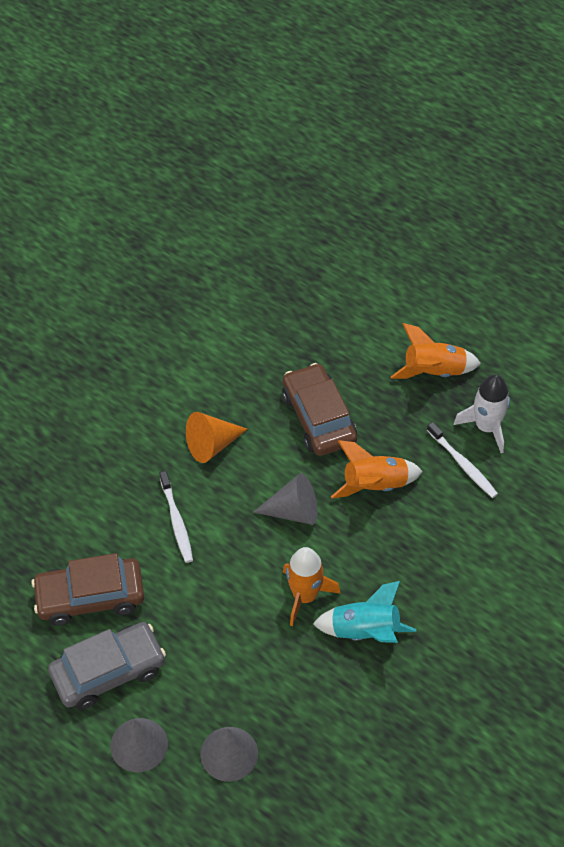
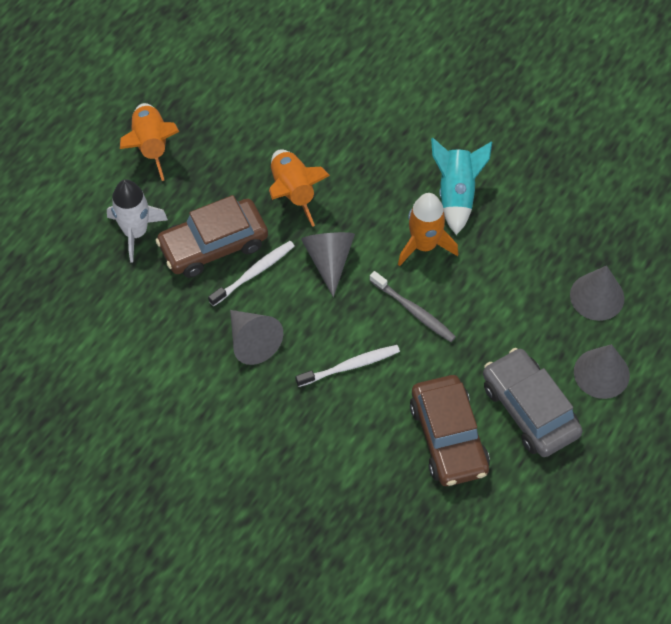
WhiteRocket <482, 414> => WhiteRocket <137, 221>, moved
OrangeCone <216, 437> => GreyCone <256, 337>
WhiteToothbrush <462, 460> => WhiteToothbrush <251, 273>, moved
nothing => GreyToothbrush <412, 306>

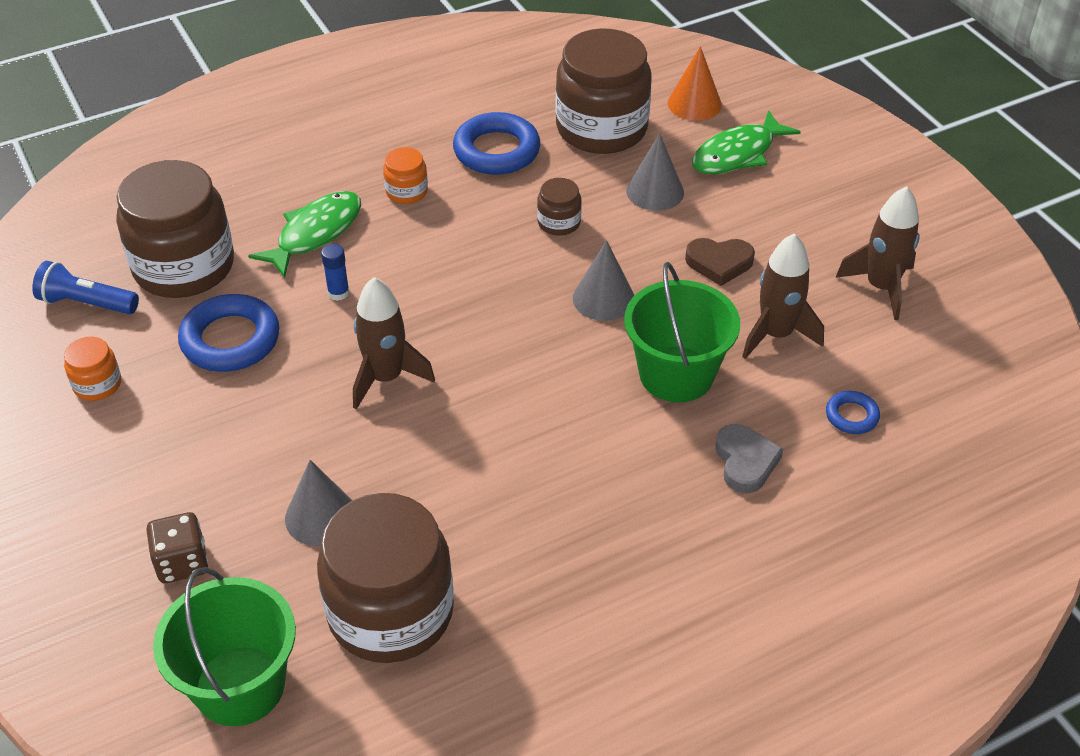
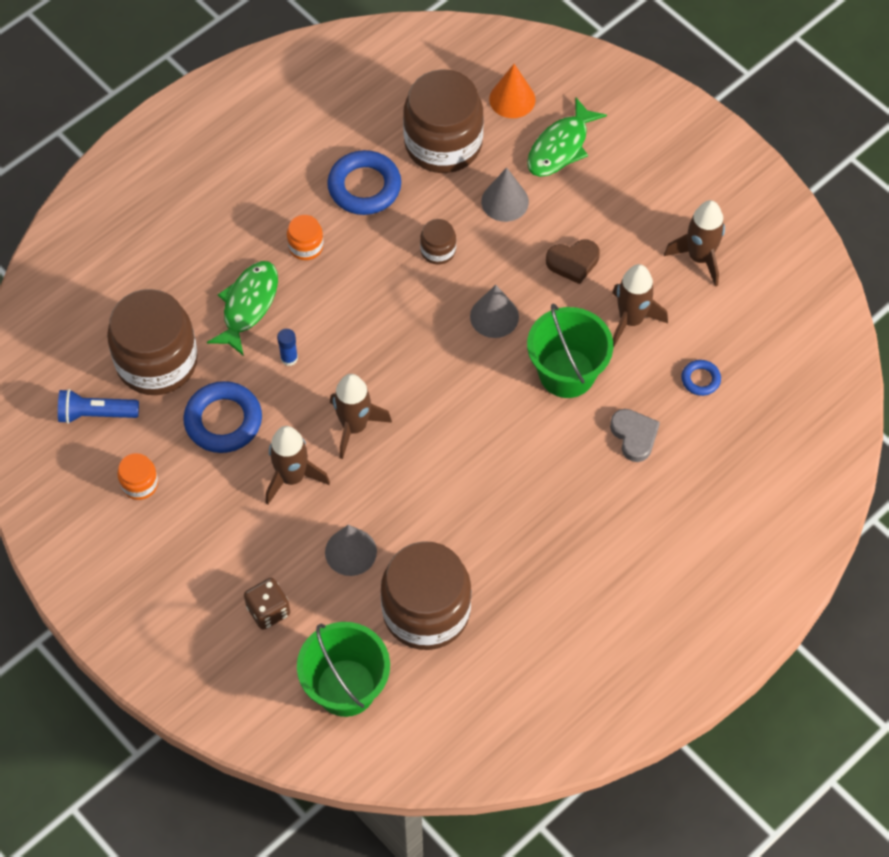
nothing => BrownRocket <298, 465>

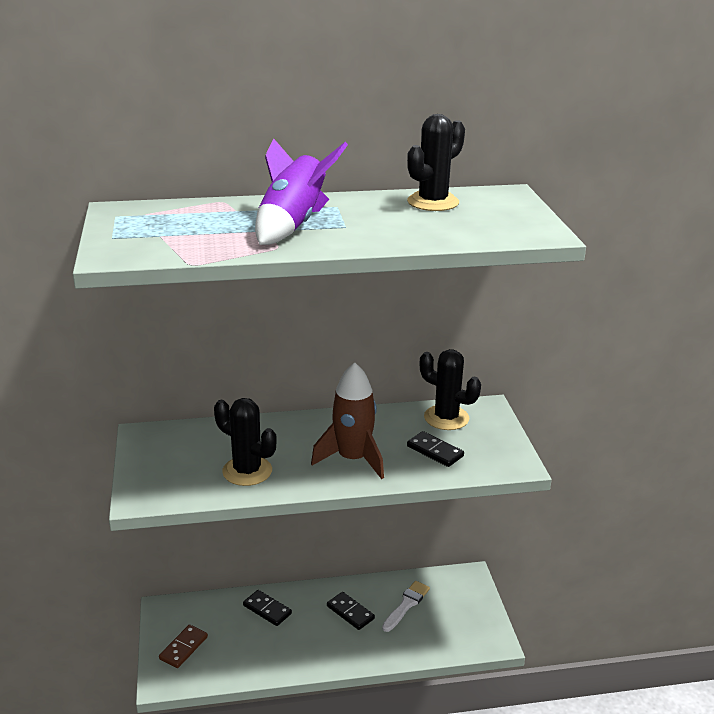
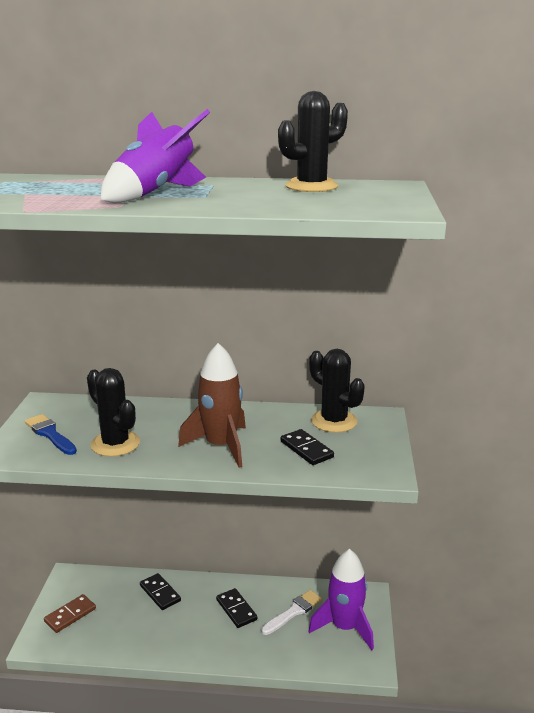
nothing => BlueBrush <51, 434>
nothing => PurpleRocket <341, 599>

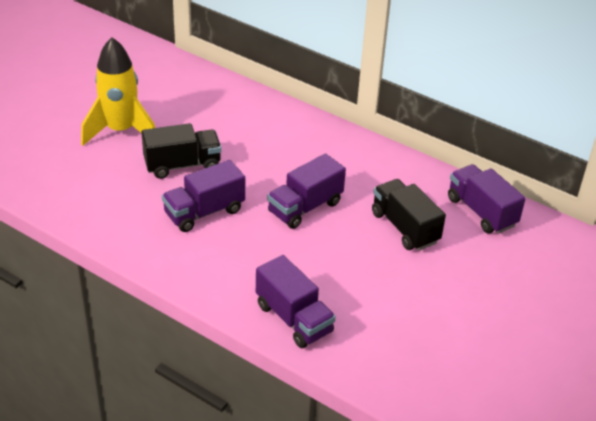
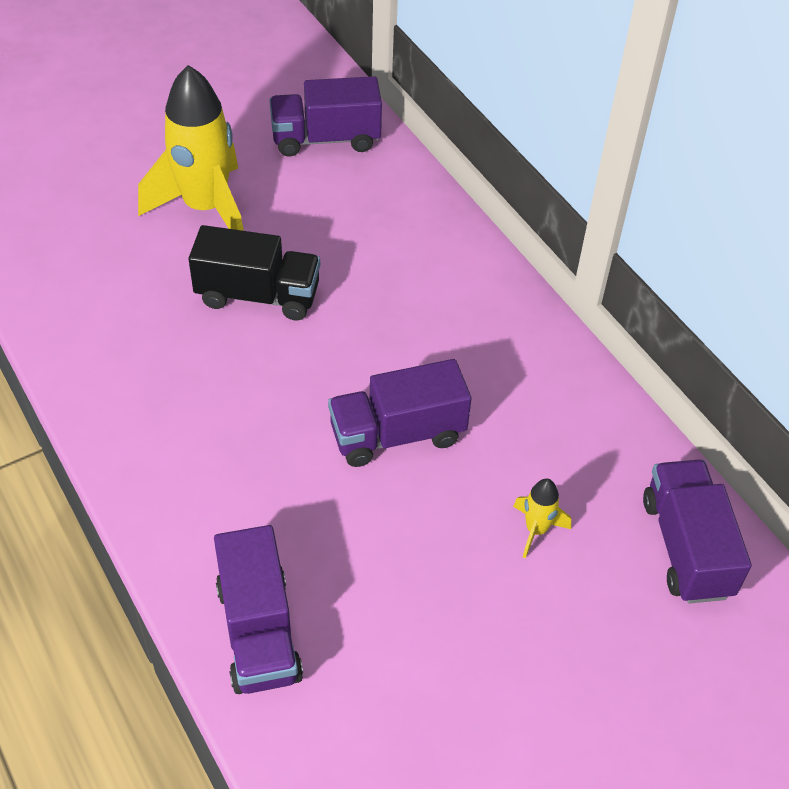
PurpleTruck <203, 196> => PurpleTruck <326, 116>, moved
BlackTruck <409, 215> => YellowRocket <542, 519>

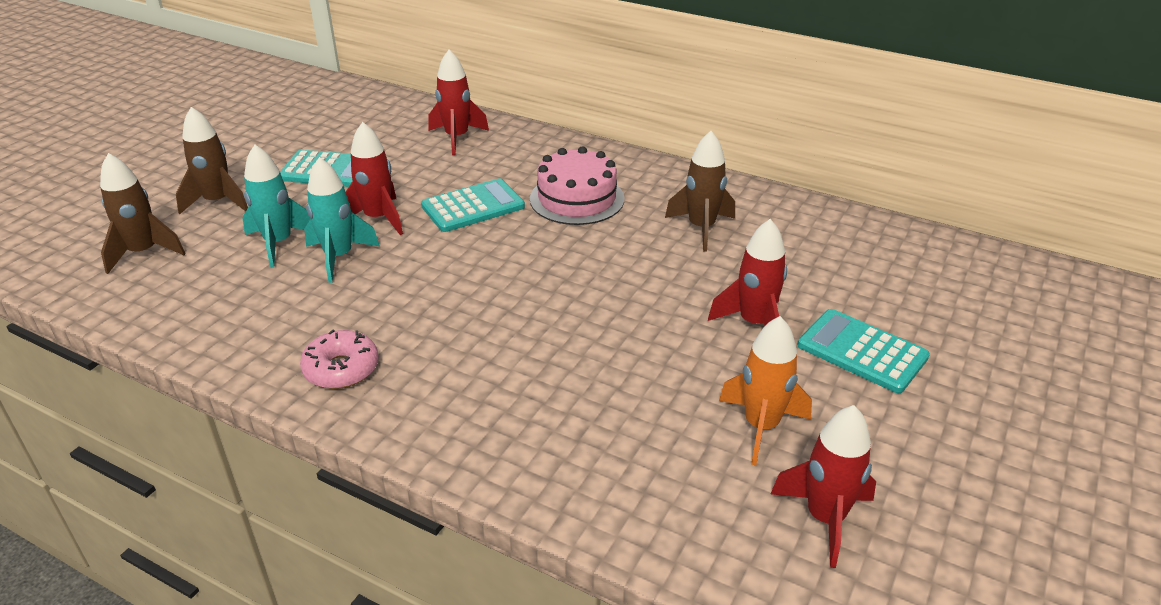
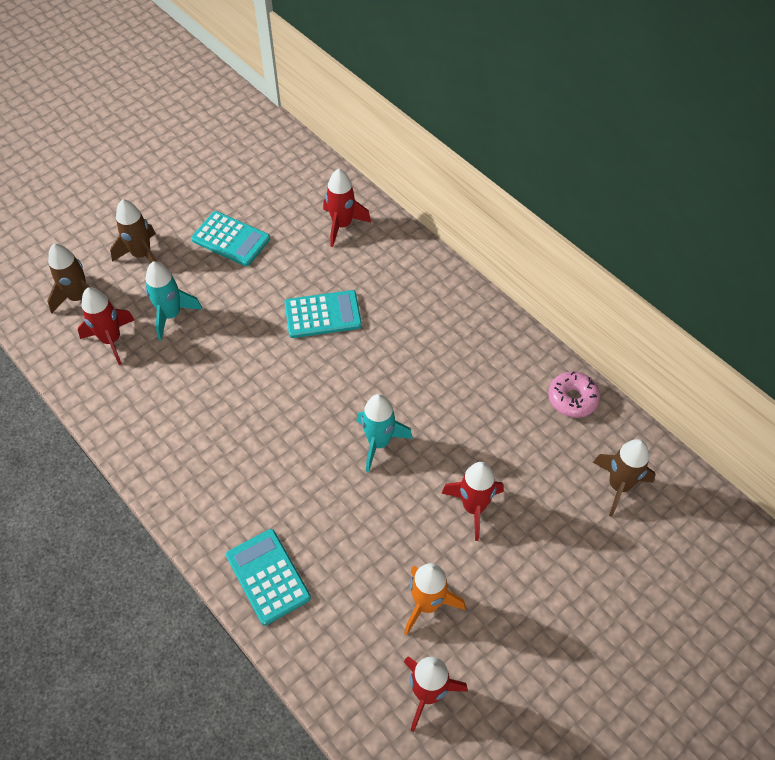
RedRocket <374, 178> => RedRocket <106, 326>, moved
BrownRocket <700, 191> => BrownRocket <624, 478>, moved
PinkCake <577, 185> => nothing
TurquoiseRocket <342, 220> => TurquoiseRocket <384, 433>, moved
TurquoiseCalculator <864, 351> => TurquoiseCalculator <268, 577>, moved
PinkDonut <339, 359> => PinkDonut <574, 394>, moved

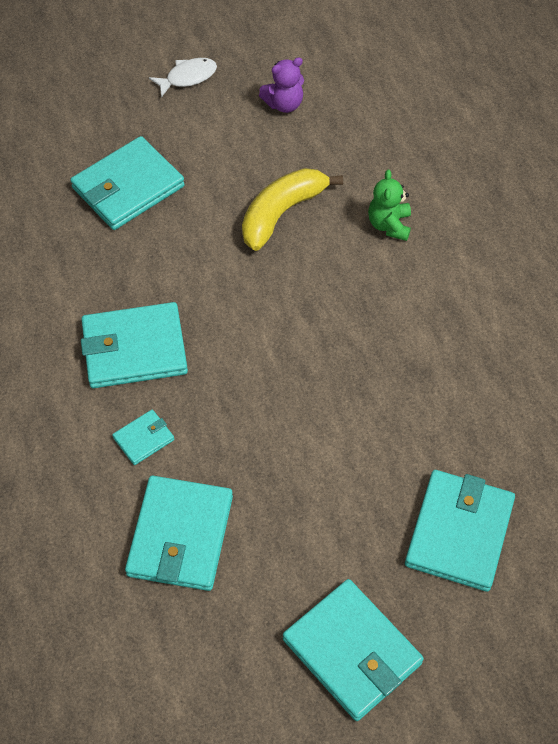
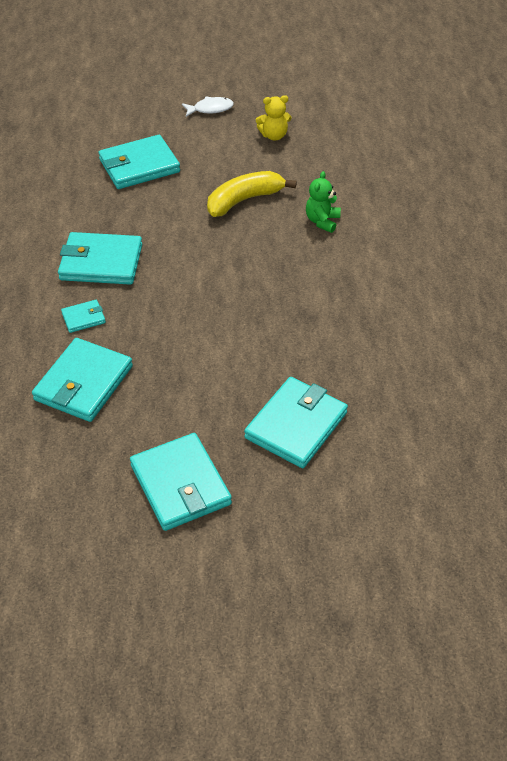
PurpleTeddyBear <281, 85> => YellowTeddyBear <274, 117>

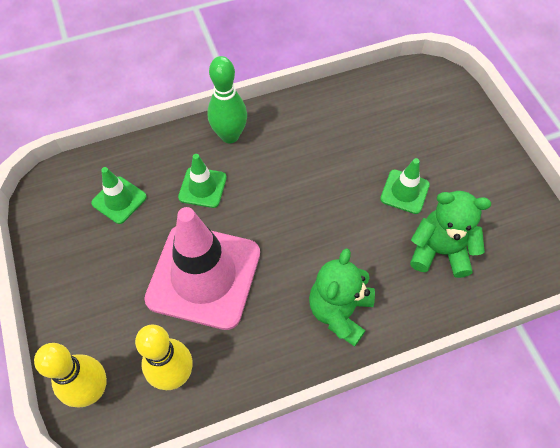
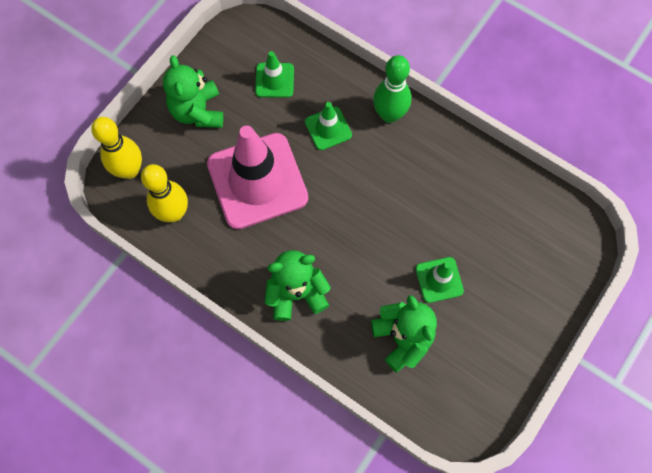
nothing => GreenTeddyBear <193, 91>

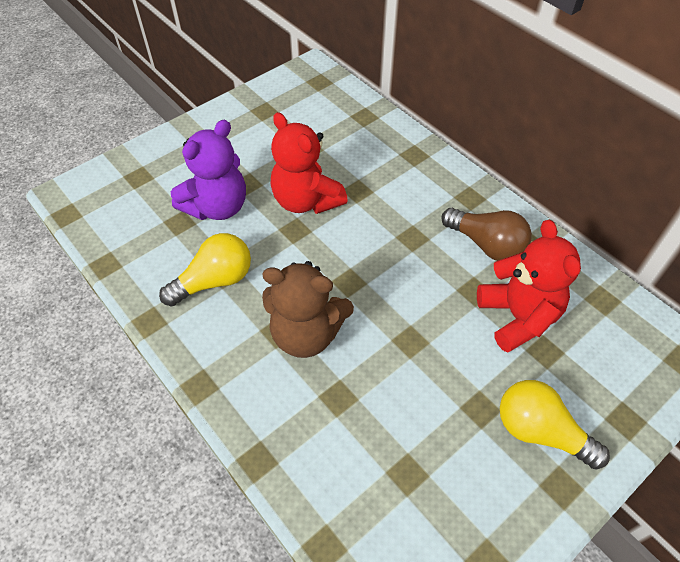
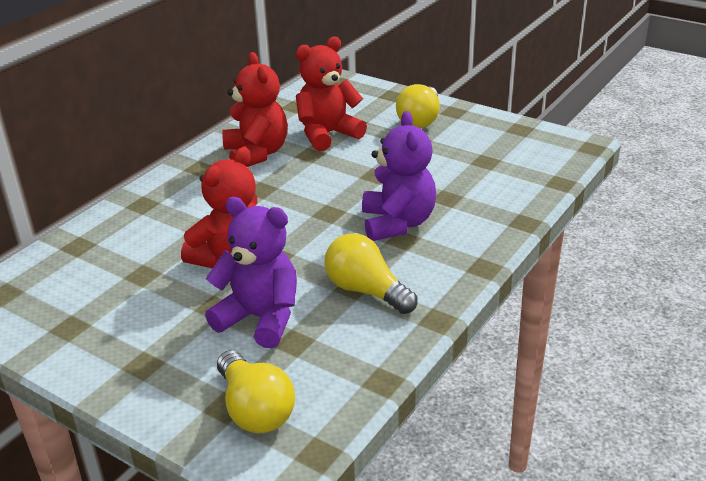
BrownLightBulb <486, 234> => RedTeddyBear <255, 109>
BrownTeddyBear <308, 309> => PurpleTeddyBear <399, 176>
nothing => YellowLightBulb <256, 391>

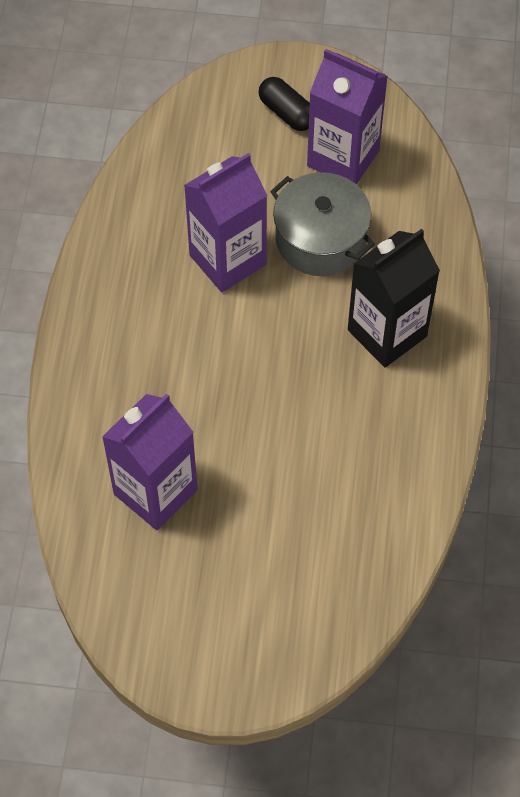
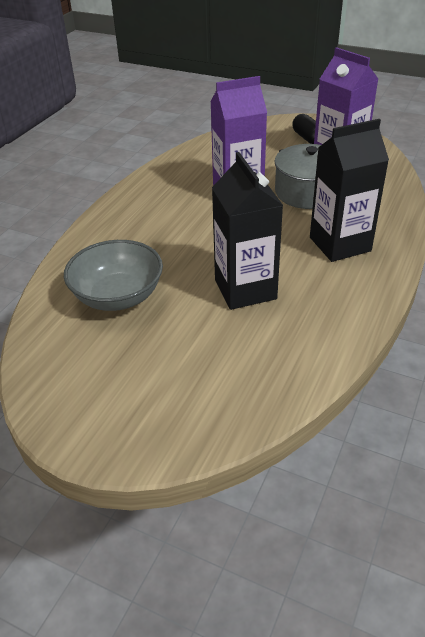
PurpleCarton <150, 461> => GreyBowl <113, 275>
nothing => BlackCarton <247, 231>

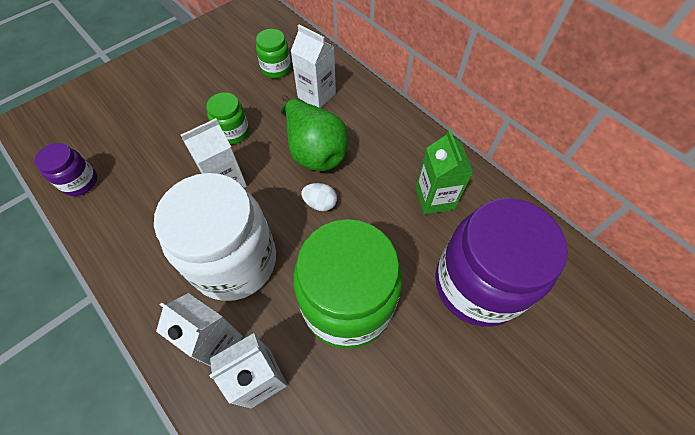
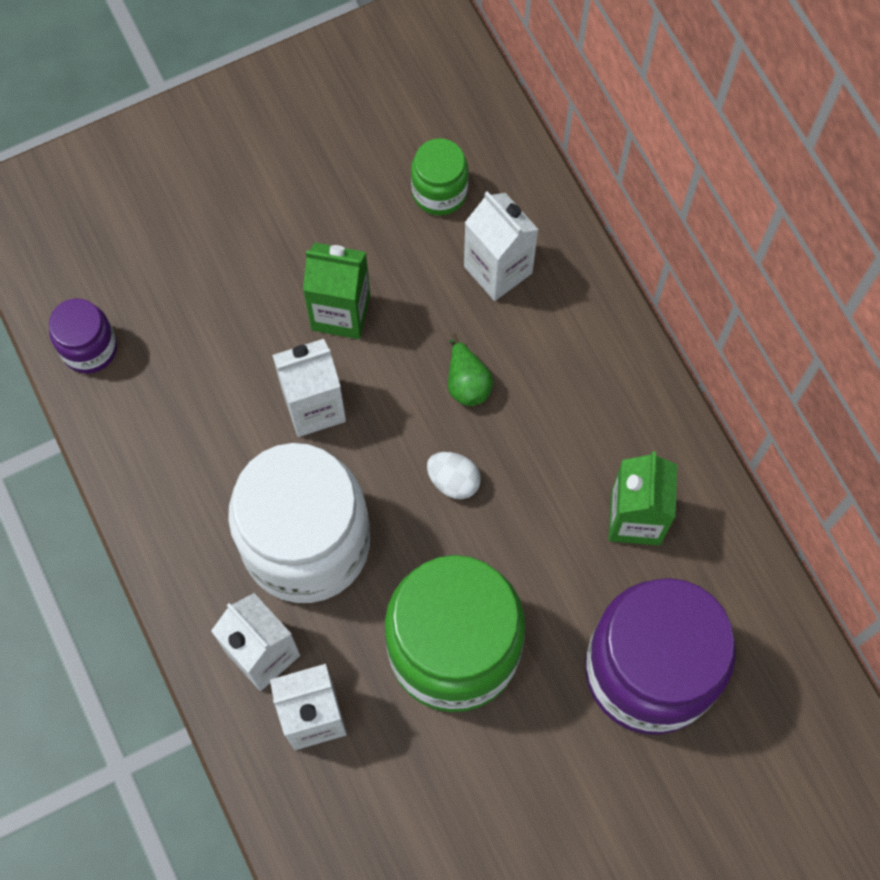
GreenJar <227, 118> => GreenCarton <336, 291>
GreenPear <314, 133> => GreenPear <470, 369>, x0.47

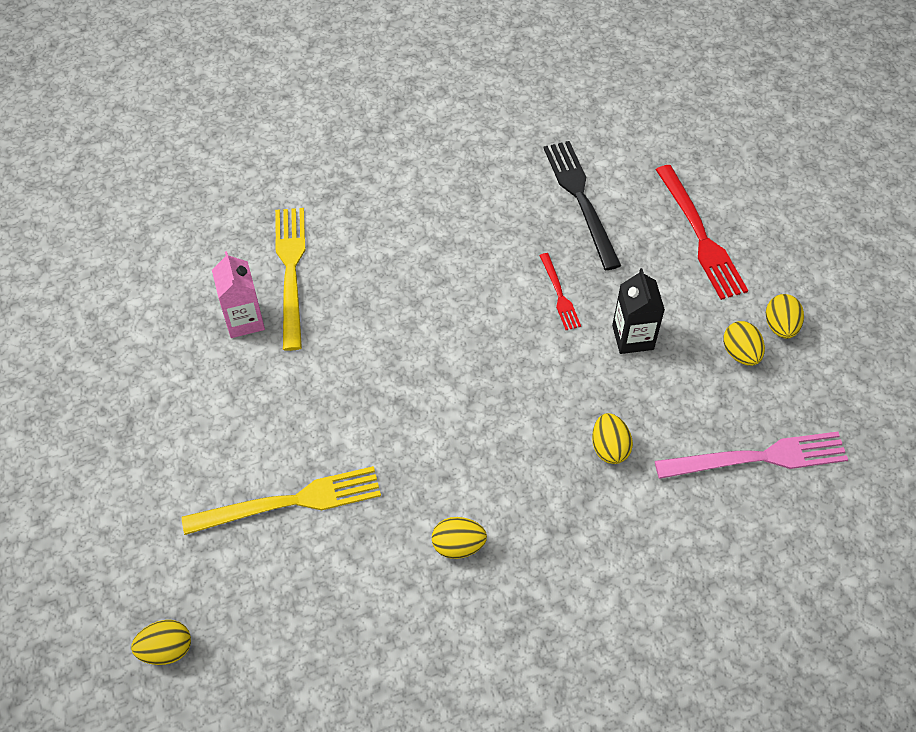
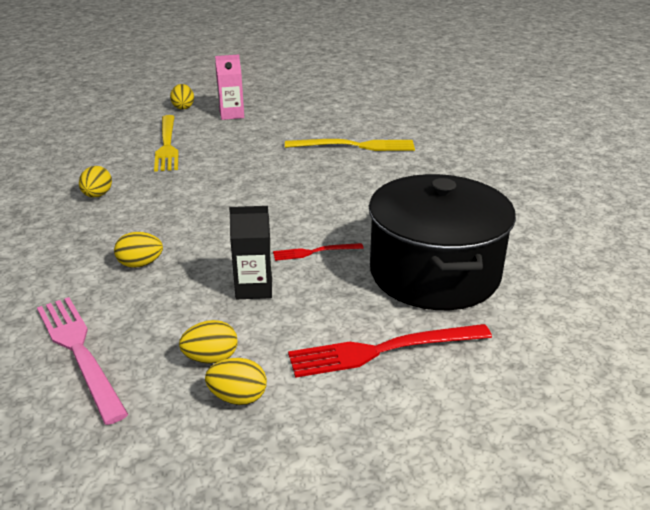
BlackFork <582, 205> => BlackPot <442, 242>
PinkCarton <238, 294> => PinkCarton <229, 87>, moved
PinkFork <751, 455> => PinkFork <82, 361>, 150 degrees clockwise
YellowEgg <161, 642> => YellowEgg <182, 97>, moved

